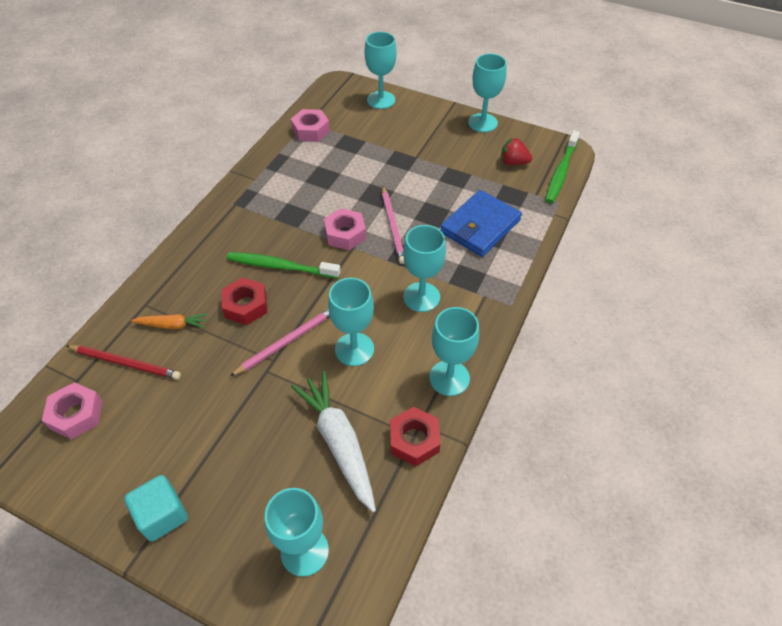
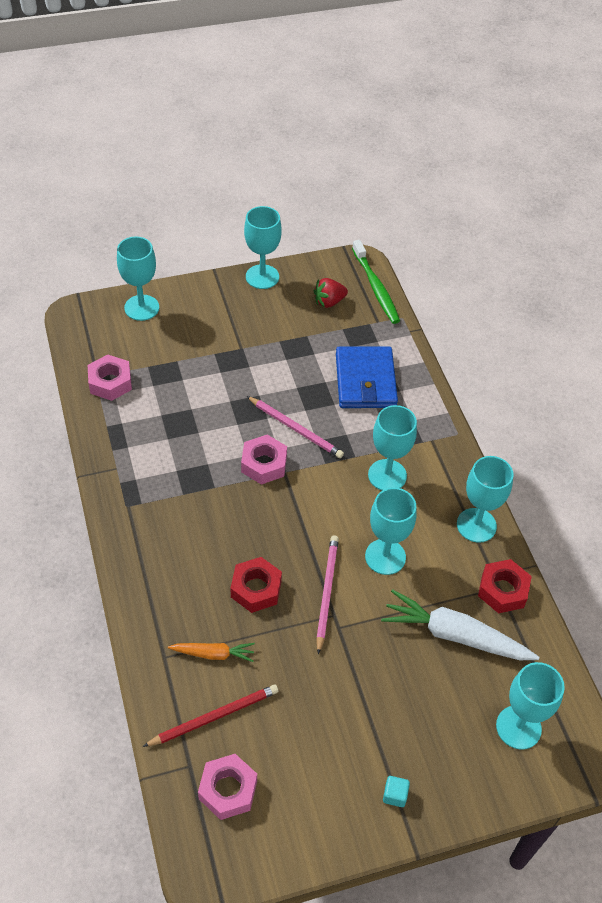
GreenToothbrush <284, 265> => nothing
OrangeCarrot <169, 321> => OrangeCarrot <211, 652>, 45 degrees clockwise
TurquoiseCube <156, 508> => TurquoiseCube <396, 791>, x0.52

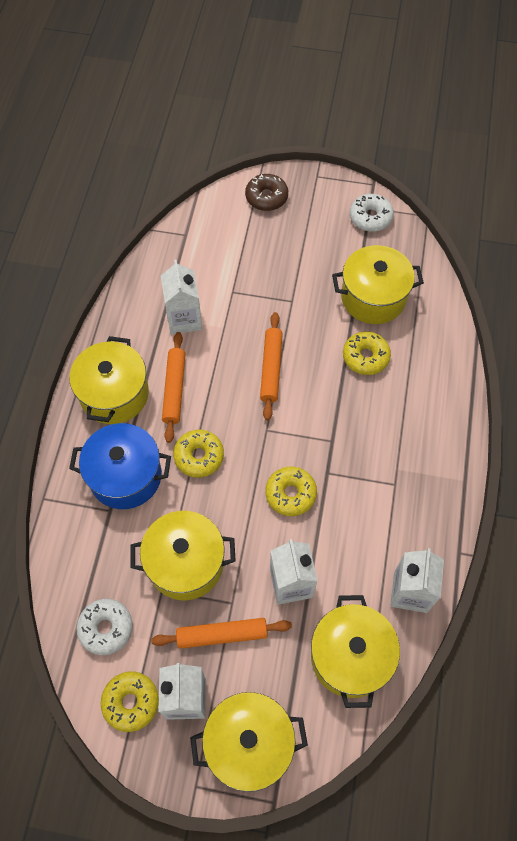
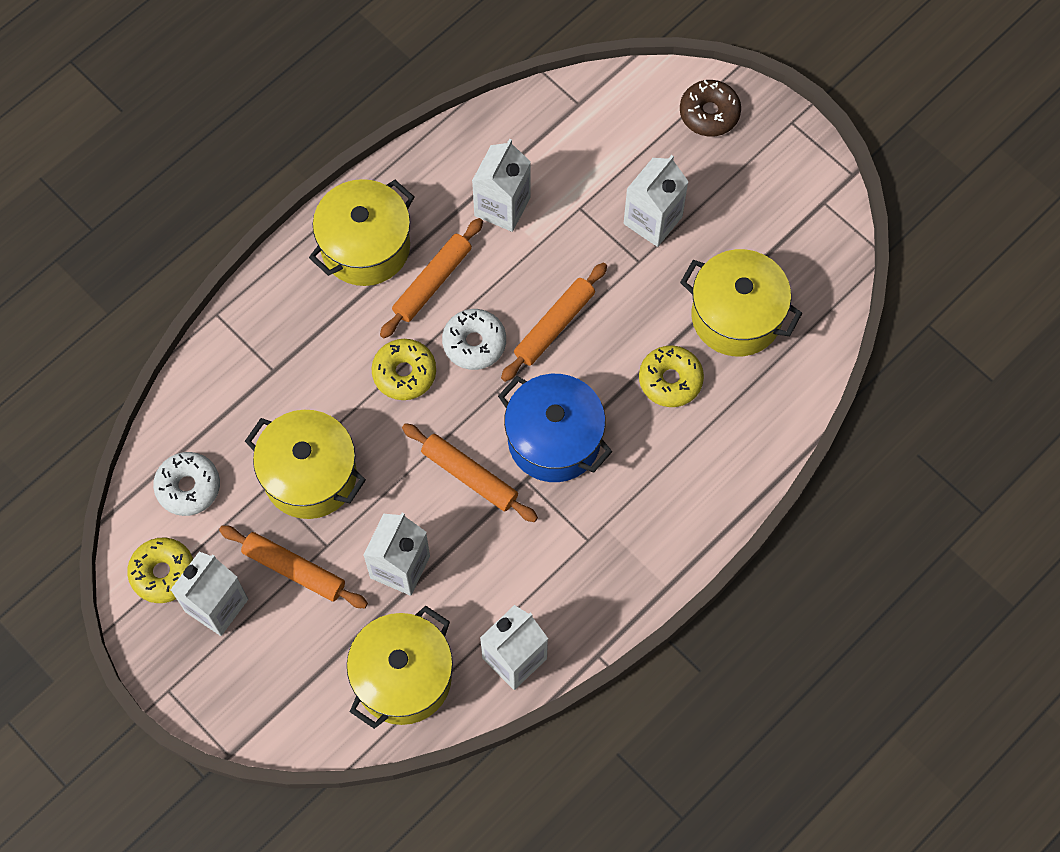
WhiteDonut <372, 213> => WhiteDonut <474, 339>, moved
BluePot <120, 466> => BluePot <555, 428>, moved
YellowDonut <291, 491> => OrangeRollingPin <470, 472>
YellowPot <249, 742> => nothing
nothing => WhiteCarton <656, 201>

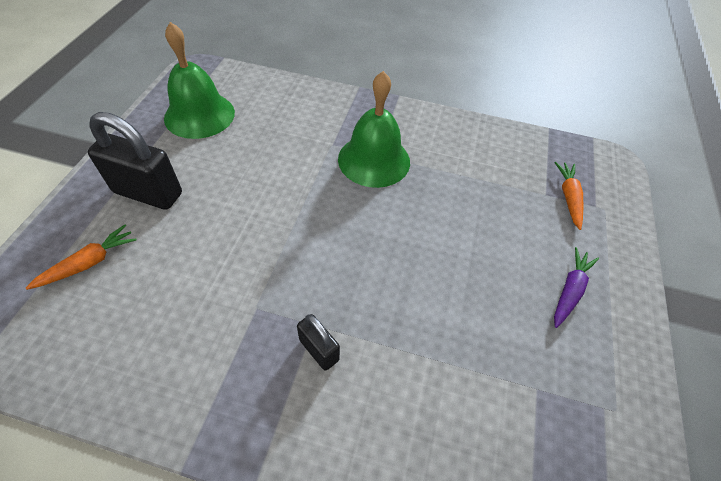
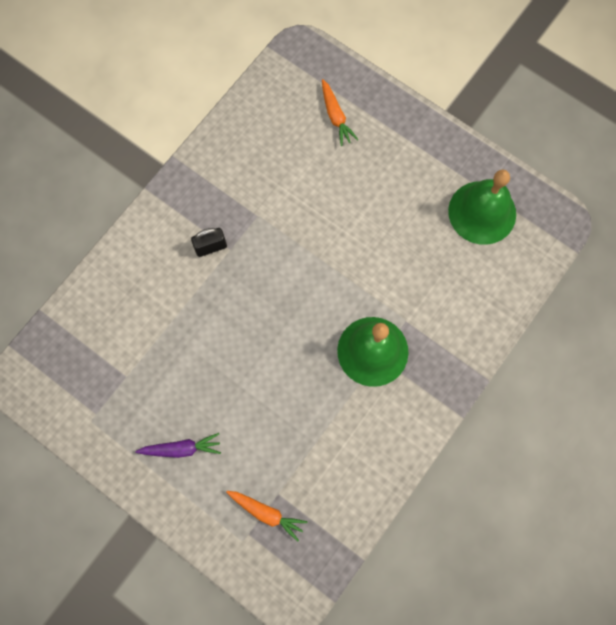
BlackPadlock <135, 161> => nothing
PurpleCarrot <576, 287> => PurpleCarrot <178, 445>, 60 degrees counterclockwise

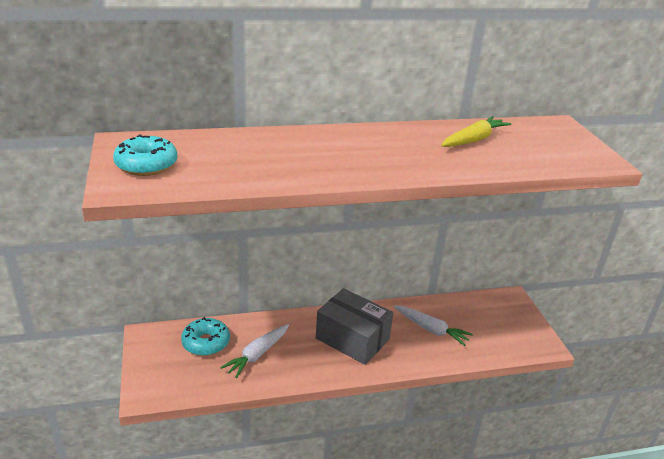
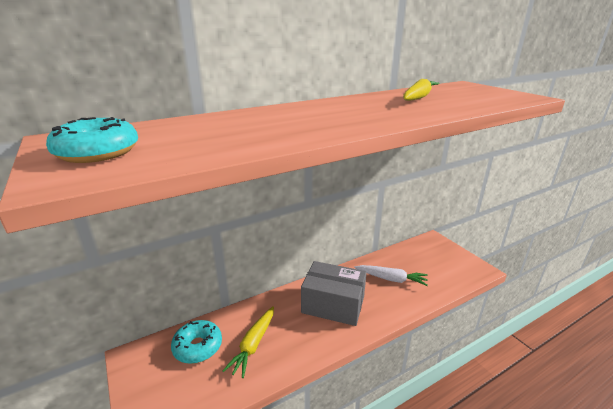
WhiteCarrot <254, 351> => YellowCarrot <248, 342>

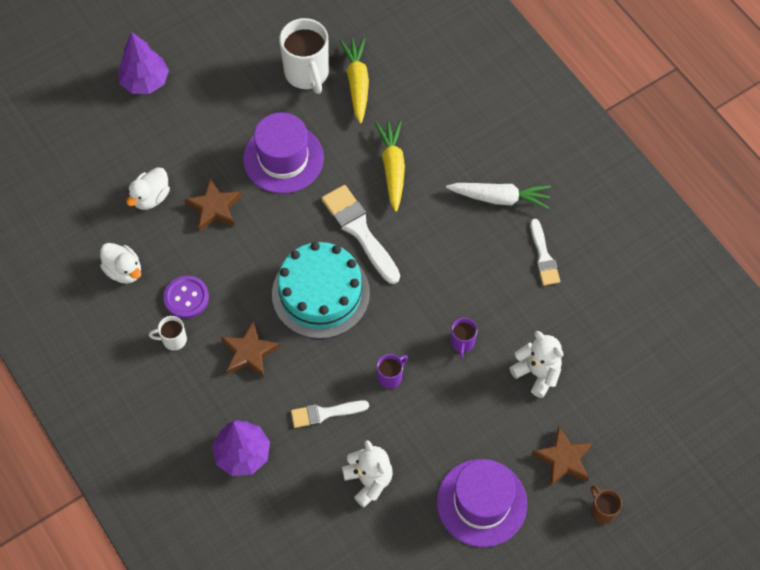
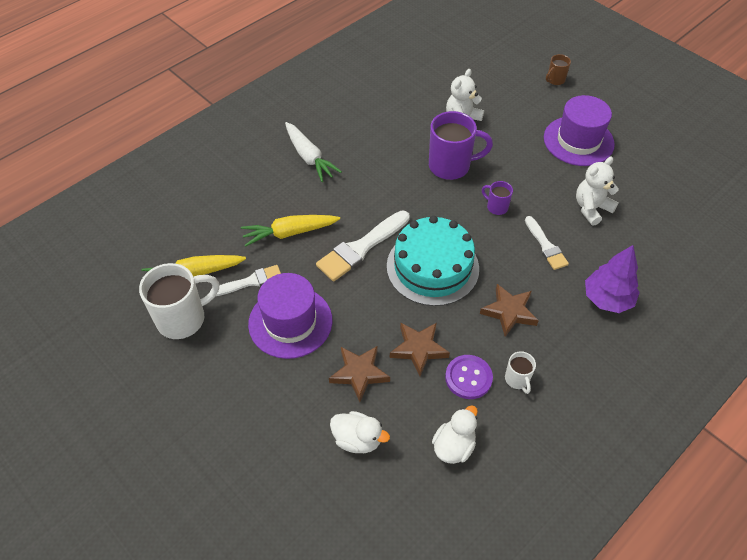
PurpleTree <143, 63> => nothing
WhiteCarrot <498, 196> => WhiteCarrot <313, 152>, 150 degrees clockwise
WhiteBrush <545, 252> => WhiteBrush <248, 280>, moved
PurpleMug <464, 338> => PurpleMug <461, 145>, x2.04
BrownStar <562, 456> => BrownStar <420, 349>, moved

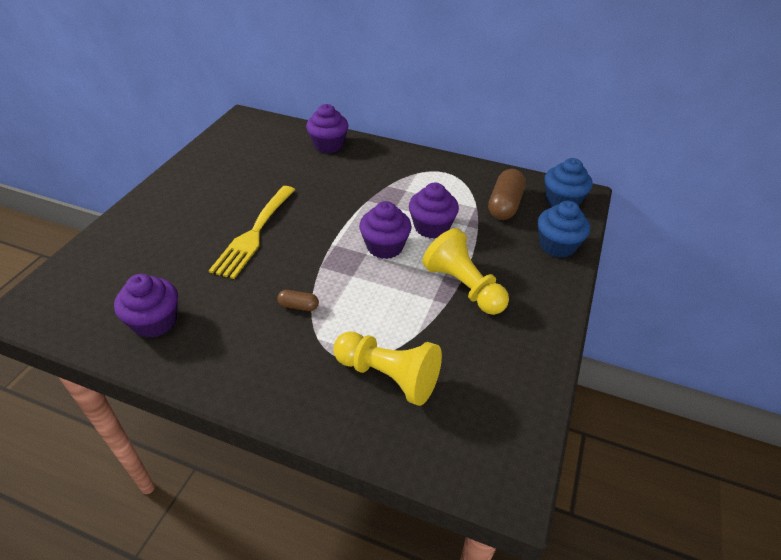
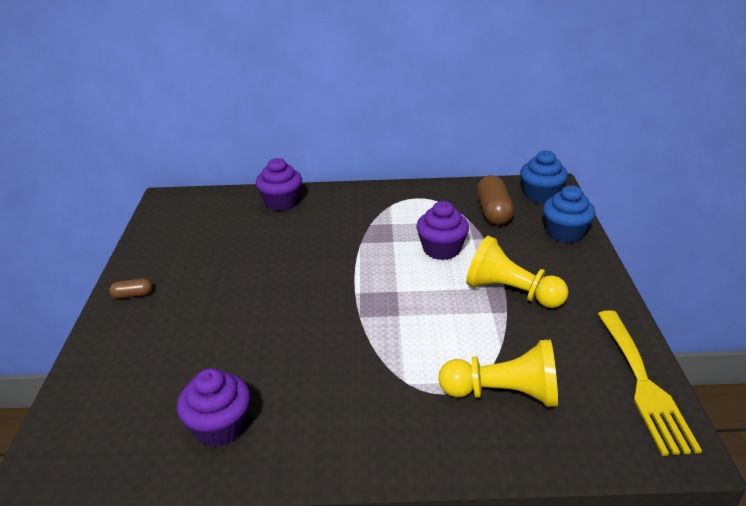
YellowFork <252, 232> => YellowFork <650, 383>, moved
PurpleCupcake <385, 230> => nothing
BrownCapsule <298, 300> => BrownCapsule <131, 288>, moved

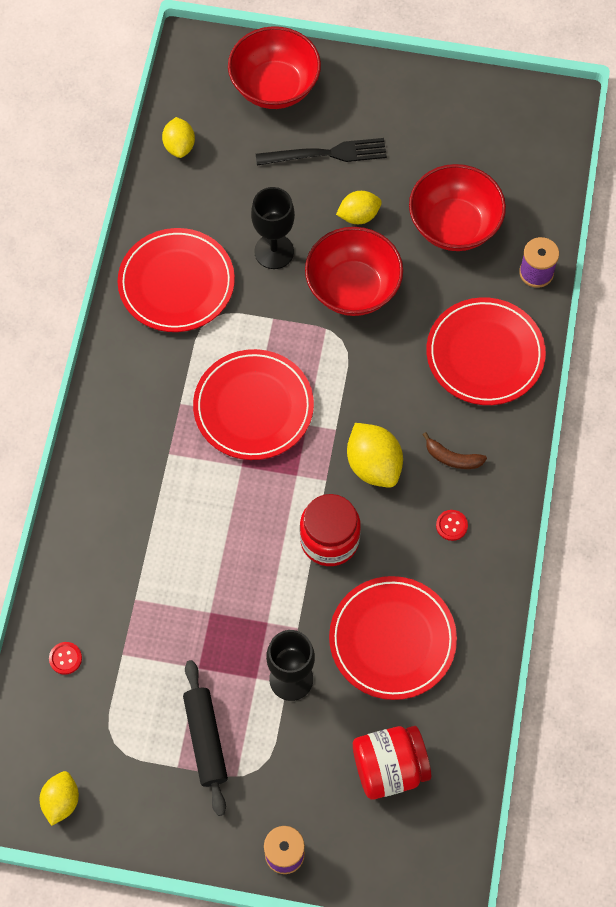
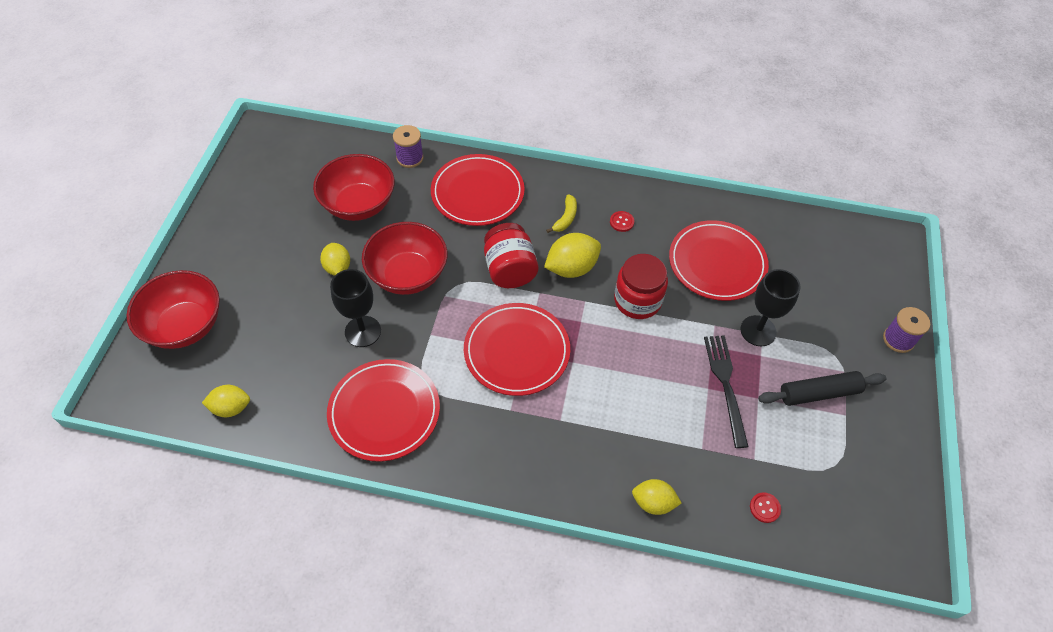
BlackFork <321, 151> => BlackFork <726, 391>, moved
BrownBanana <454, 450> => YellowBanana <561, 213>
RedJar <392, 762> => RedJar <511, 255>, moved
YellowLemon <59, 798> => YellowLemon <657, 497>, moved

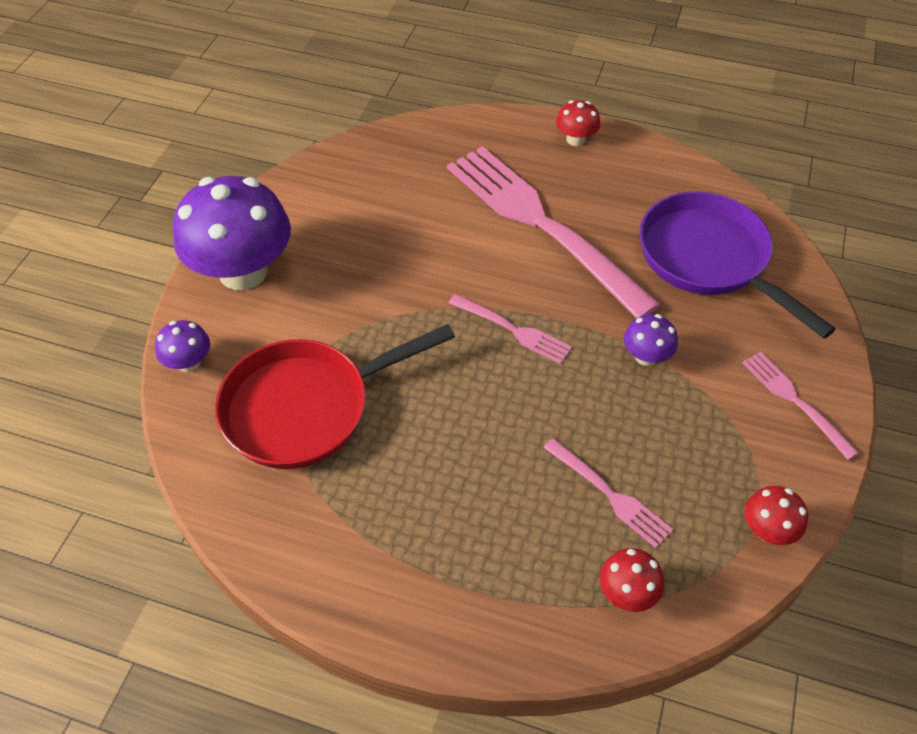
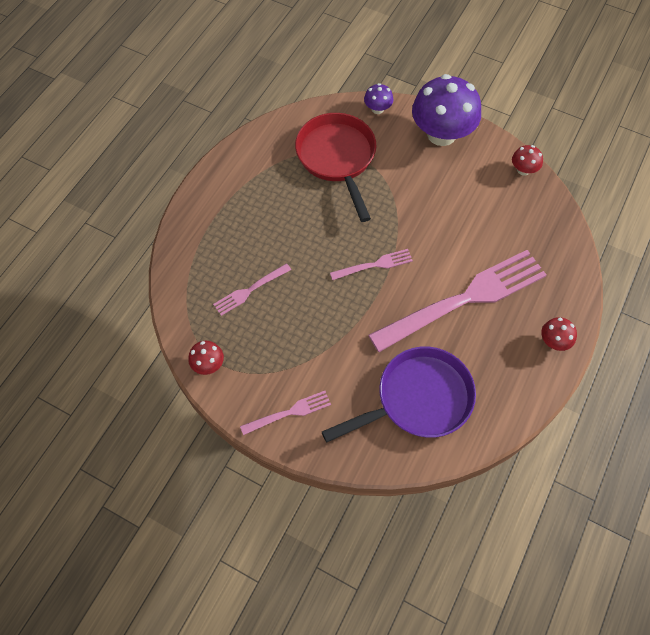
PinkFork <510, 329> => PinkFork <371, 264>, 150 degrees counterclockwise
PurpleMushroom <651, 340> => nothing
RedMushroom <632, 580> => RedMushroom <527, 160>, moved

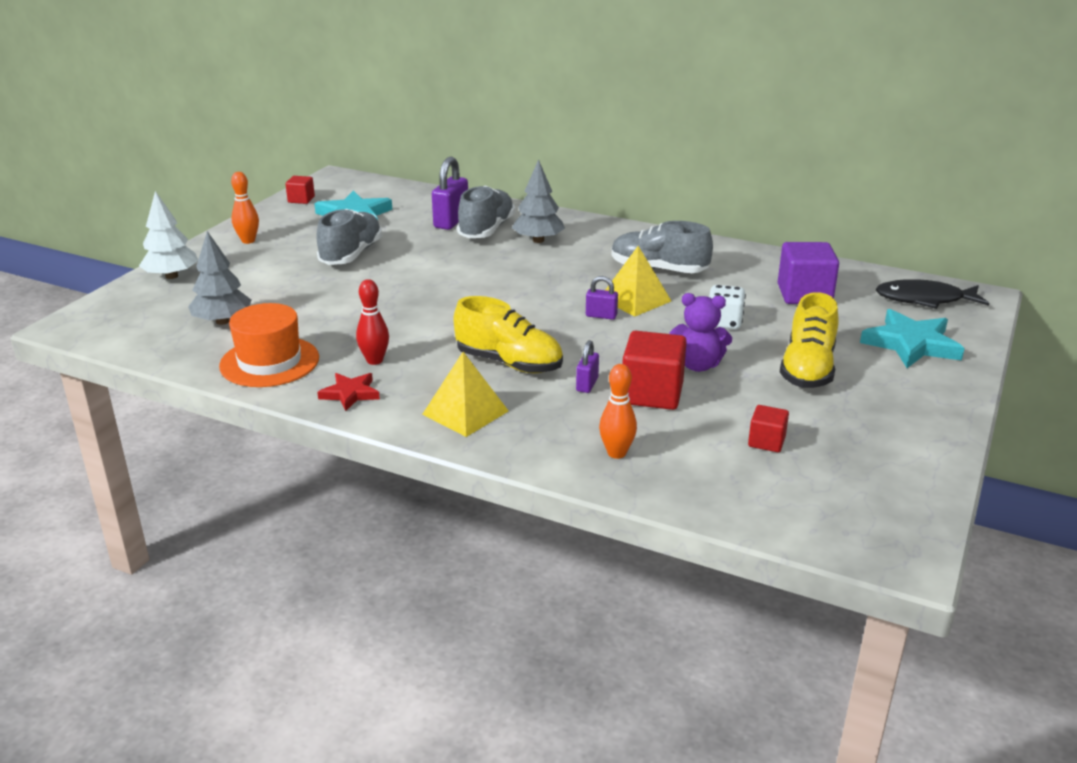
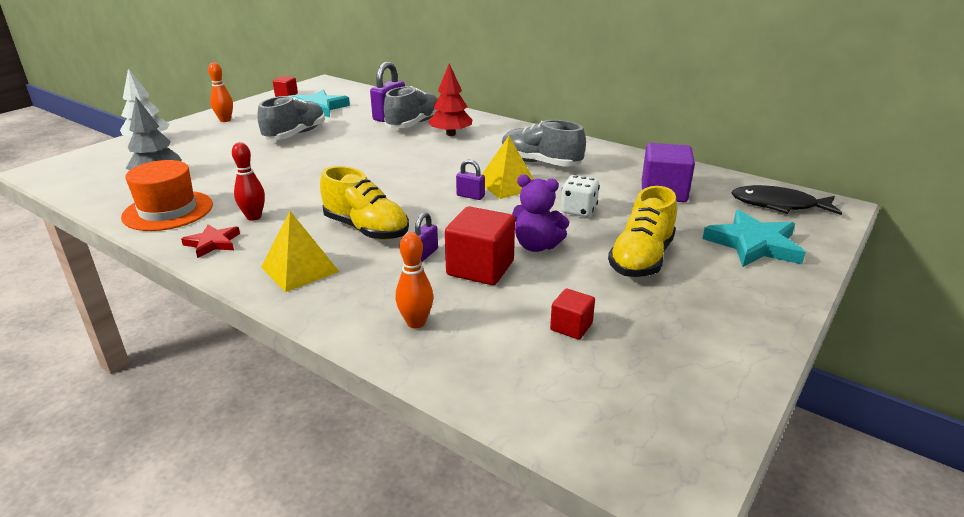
GreyTree <538, 201> => RedTree <450, 99>

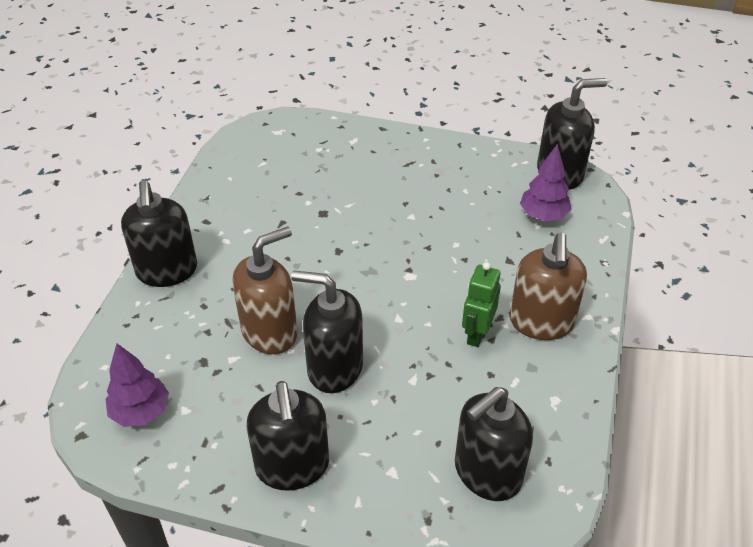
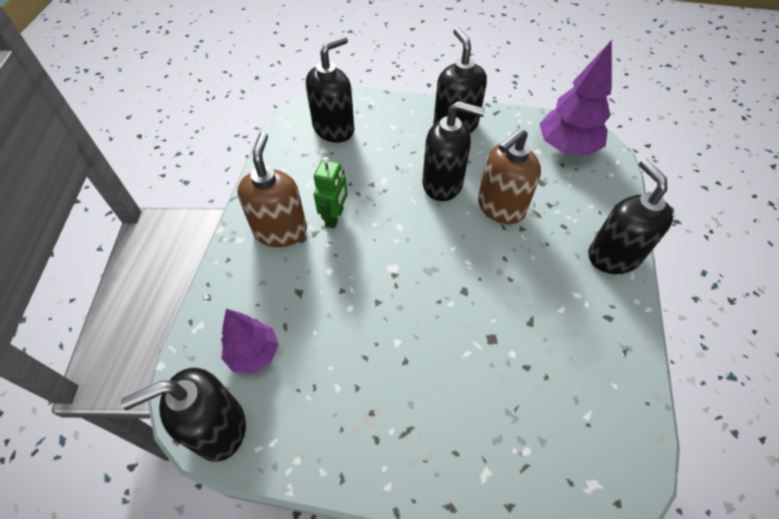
PurpleTree <137, 385> => PurpleTree <576, 98>, x1.55

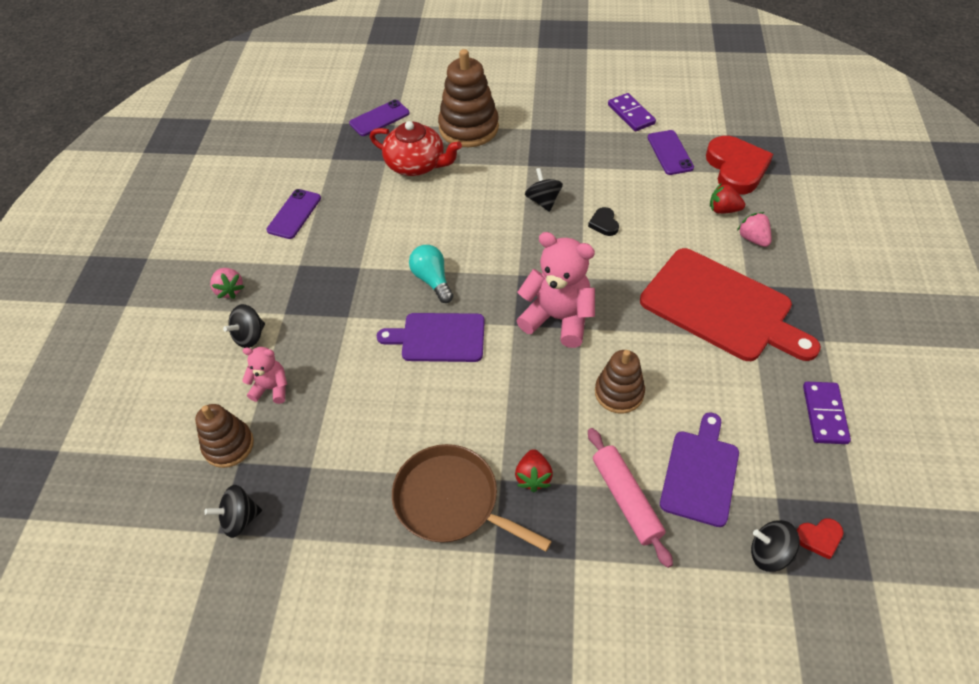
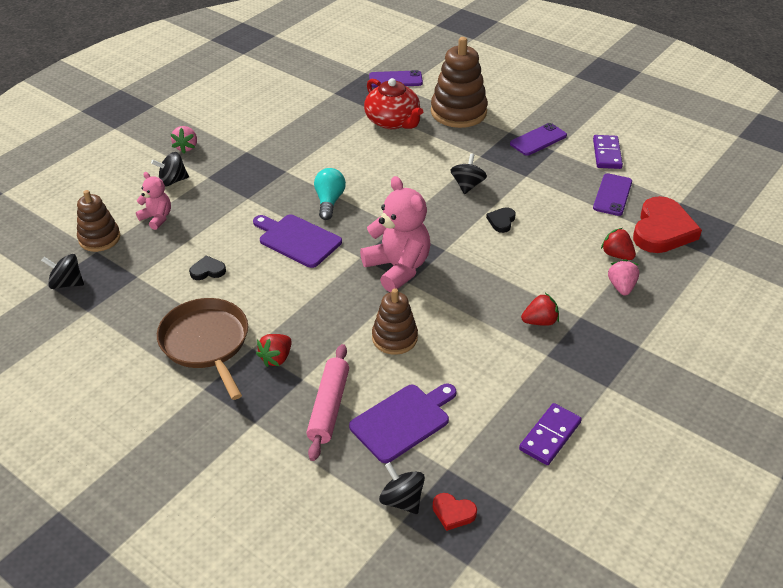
PurplePhone <293, 214> => PurplePhone <538, 139>, moved
RedCuttingBoard <730, 304> => RedStrawberry <540, 309>
nothing => BlackHeart <207, 268>

